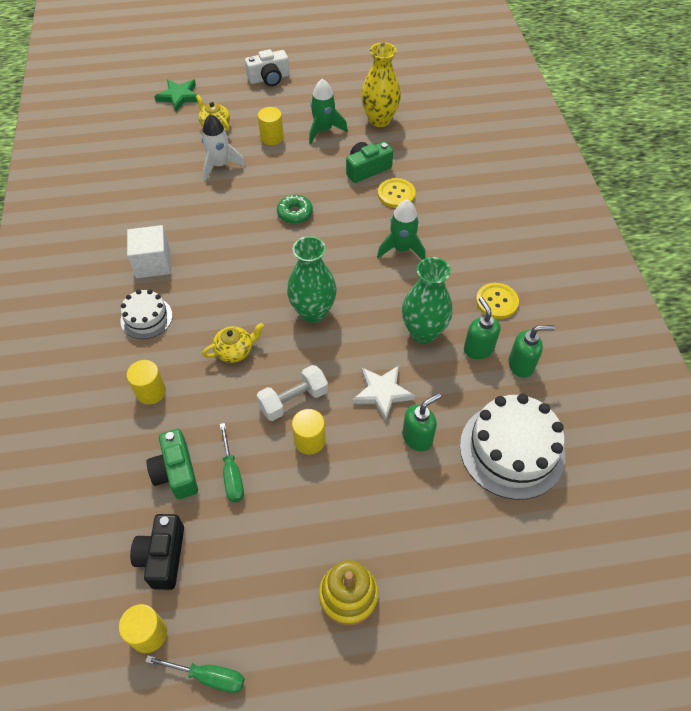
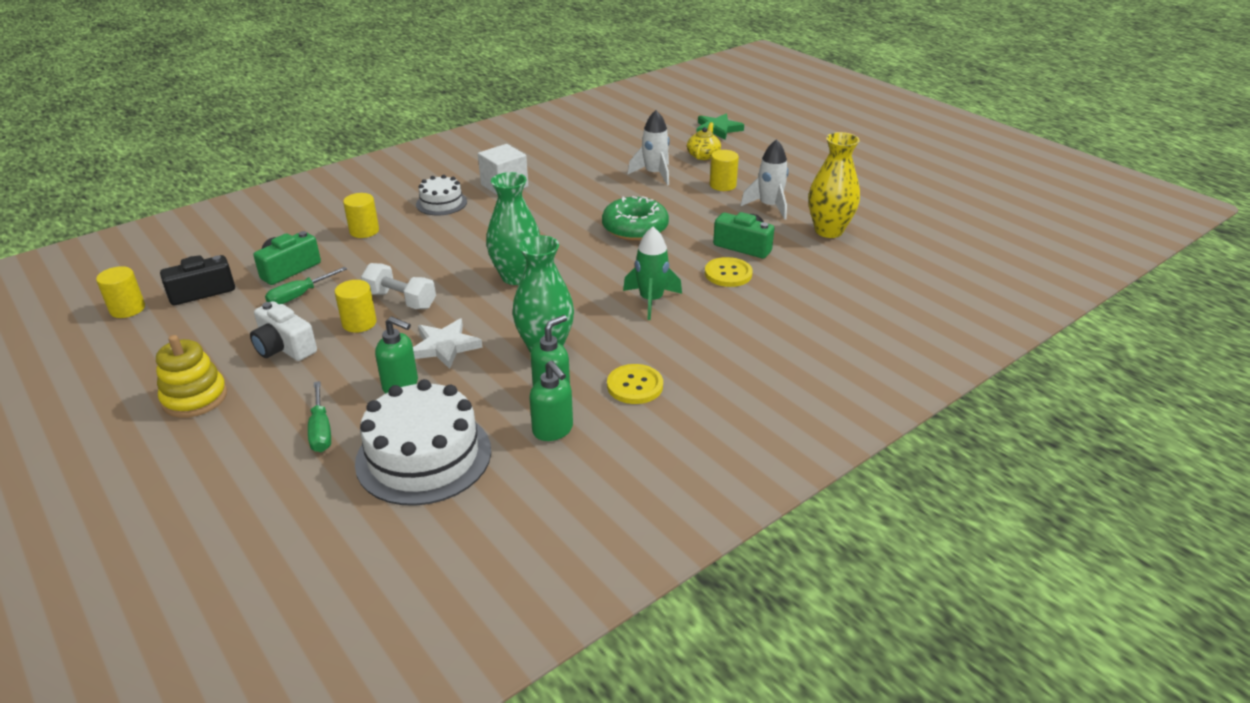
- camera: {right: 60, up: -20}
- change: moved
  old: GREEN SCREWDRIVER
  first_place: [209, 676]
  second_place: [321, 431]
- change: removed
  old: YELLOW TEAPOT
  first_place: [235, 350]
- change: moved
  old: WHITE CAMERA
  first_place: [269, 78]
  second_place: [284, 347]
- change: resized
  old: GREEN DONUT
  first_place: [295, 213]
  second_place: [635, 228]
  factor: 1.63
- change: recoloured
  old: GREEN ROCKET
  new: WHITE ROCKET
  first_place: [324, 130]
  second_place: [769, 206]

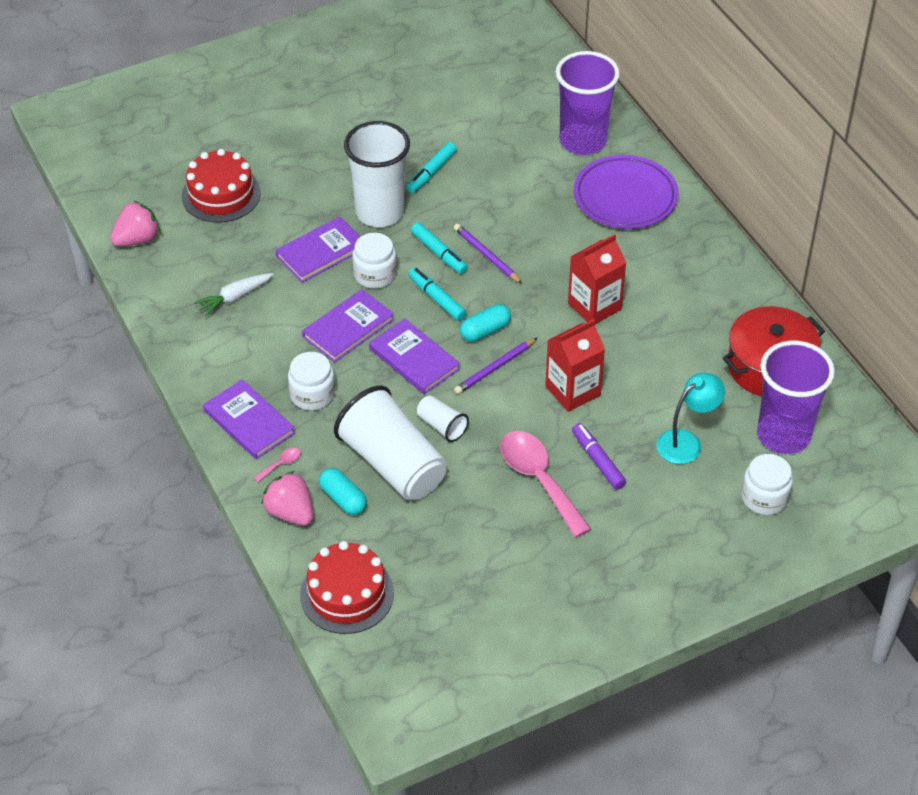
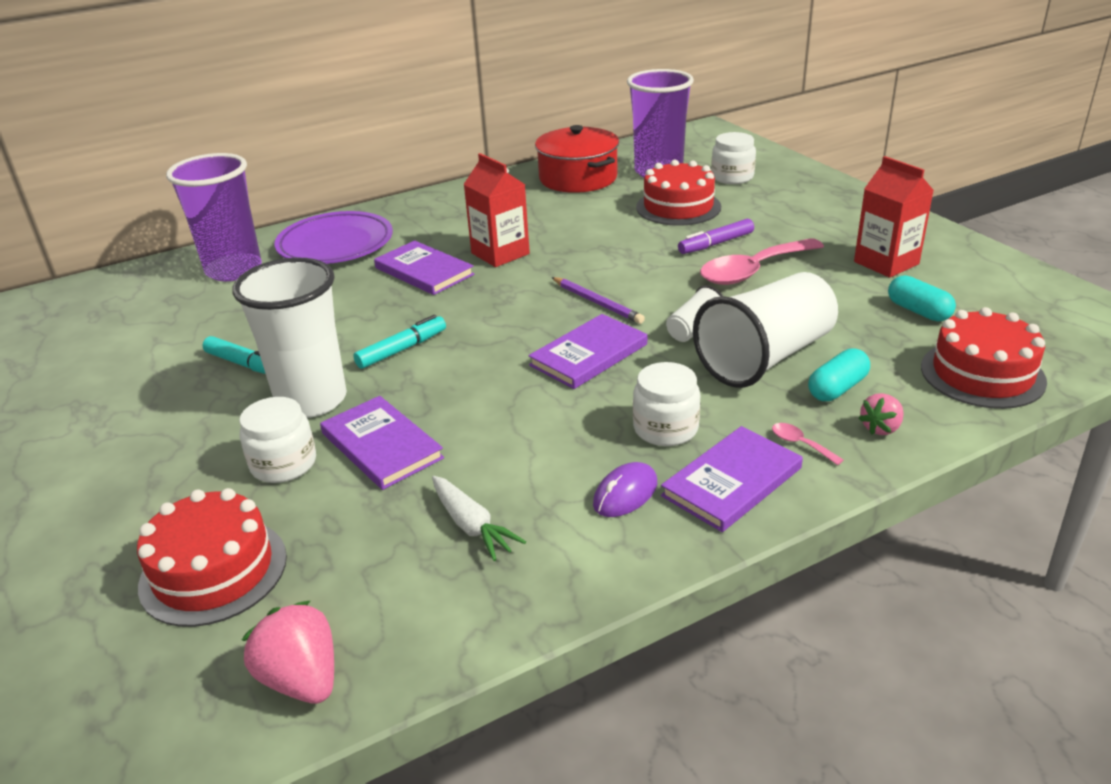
- camera: {right: -90, up: -15}
- change: resized
  old: PINK STRAWBERRY
  first_place: [290, 512]
  second_place: [881, 428]
  factor: 0.63
- change: moved
  old: PURPLE BOOK
  first_place: [348, 328]
  second_place: [424, 271]
- change: moved
  old: WHITE JAR
  first_place: [375, 274]
  second_place: [283, 464]
- change: removed
  old: TURQUOISE MARKER
  first_place: [437, 299]
- change: removed
  old: PURPLE PENCIL
  first_place: [486, 255]
- change: moved
  old: TURQUOISE CAPSULE
  first_place: [485, 331]
  second_place: [918, 311]
- change: moved
  old: RED CARTON
  first_place: [572, 391]
  second_place: [886, 263]
- change: replaced
  old: TURQUOISE LAMP
  new: RED CAKE
  first_place: [686, 442]
  second_place: [678, 207]
- change: added
  new: PURPLE MOUSE
  second_place: [625, 494]

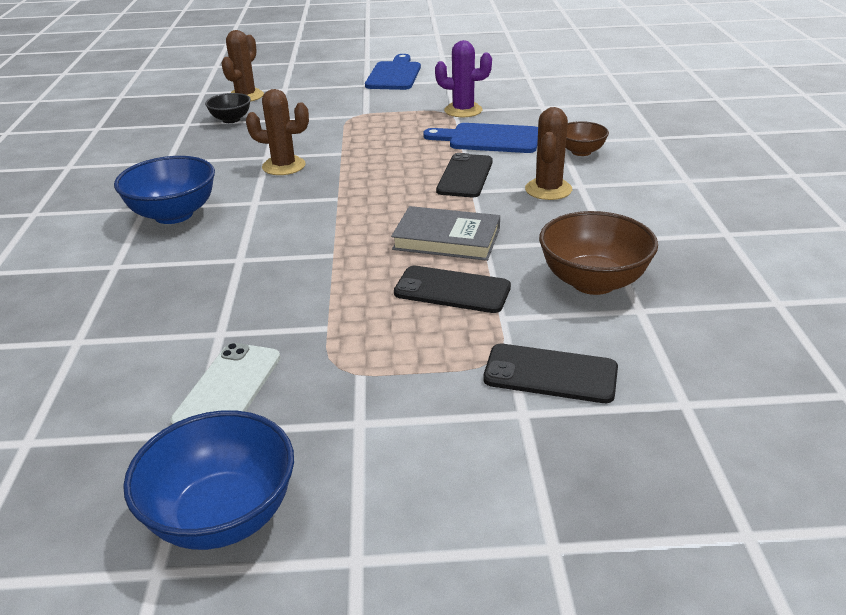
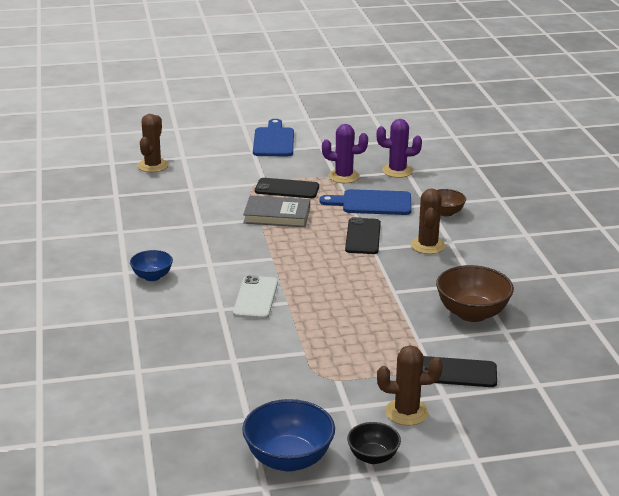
- camera: {right: -10, up: -5}
- change: resized
  old: BLUE BOWL
  first_place: [173, 214]
  second_place: [152, 276]
  factor: 0.58
- change: moved
  old: WHITE PHONE
  first_place: [228, 389]
  second_place: [255, 298]
- change: moved
  old: BLACK BOWL
  first_place: [231, 120]
  second_place: [373, 457]
- change: moved
  old: BROWN CACTUS
  first_place: [284, 166]
  second_place: [406, 412]
- change: moved
  old: GREY BOOK
  first_place: [447, 239]
  second_place: [277, 215]
- change: moved
  old: BLACK PHONE
  first_place: [452, 290]
  second_place: [287, 189]
- change: added
  new: PURPLE CACTUS
  second_place: [397, 171]

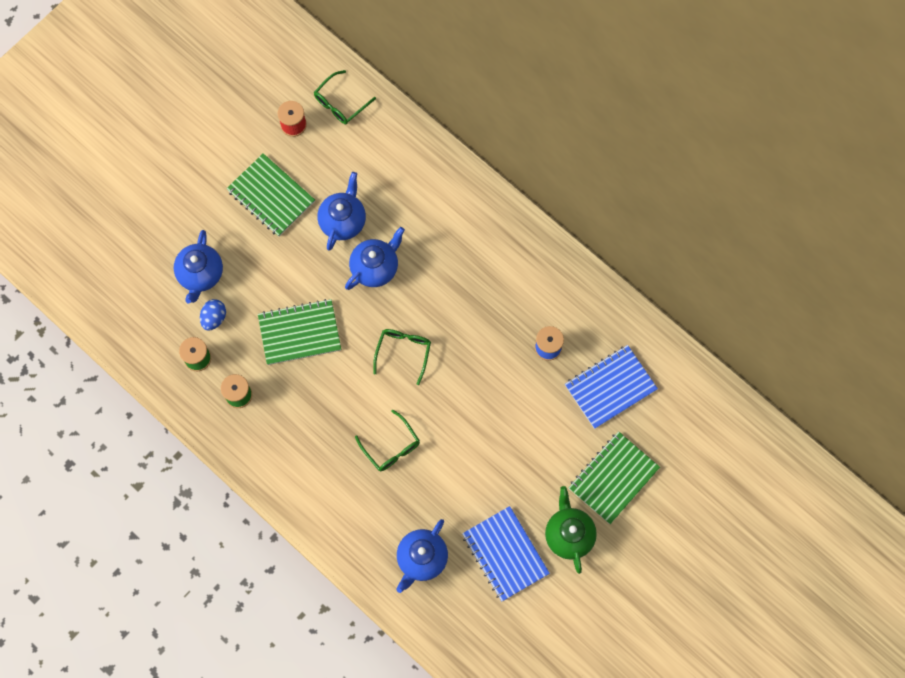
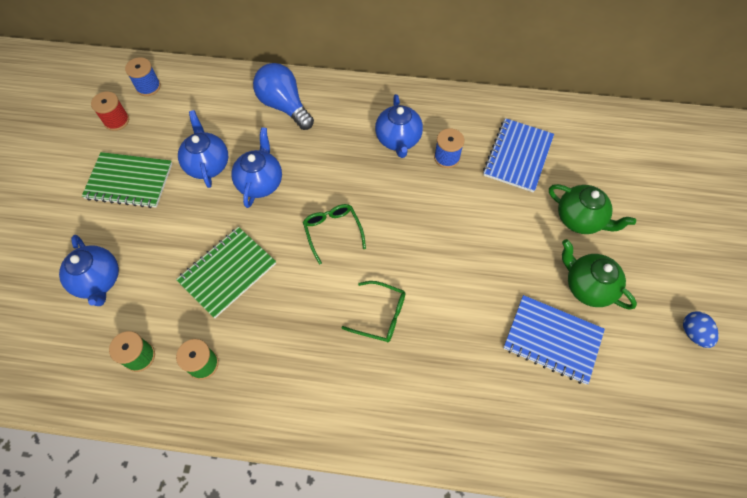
- camera: {right: -35, up: -10}
- change: moved
  old: BLUE EGG
  first_place: [214, 318]
  second_place: [693, 333]
- change: replaced
  old: GREEN GLASSES
  new: BLUE SPOOL
  first_place: [340, 103]
  second_place: [148, 87]
- change: moved
  old: BLUE TEAPOT
  first_place: [421, 559]
  second_place: [398, 140]
- change: replaced
  old: GREEN NOTEBOOK
  new: GREEN TEAPOT
  first_place: [613, 478]
  second_place: [580, 219]
- change: added
  new: BLUE LIGHT BULB
  second_place: [284, 106]

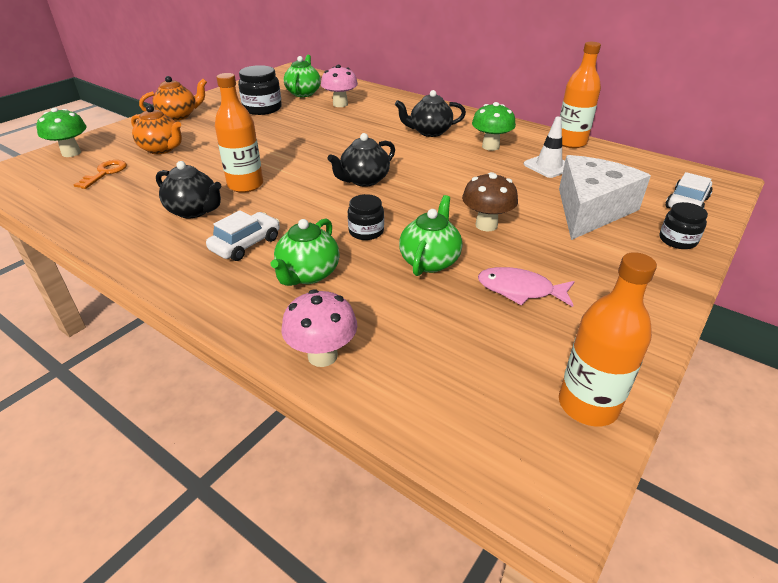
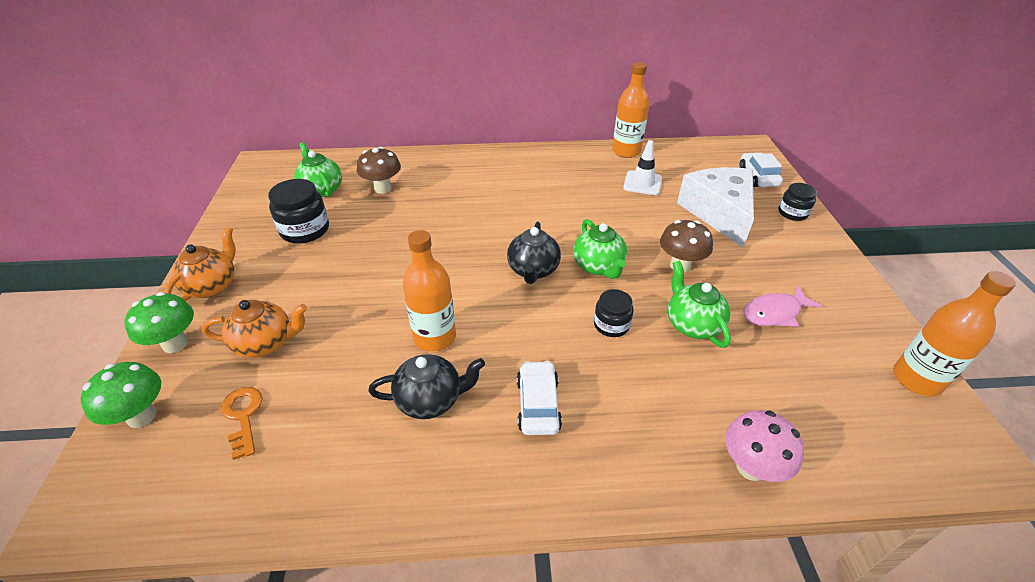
- camera: {right: -40, up: 5}
- change: moved
  old: GREEN TEAPOT
  first_place: [308, 274]
  second_place: [598, 266]
- change: recoloured
  old: PINK MUSHROOM
  new: BROWN MUSHROOM
  first_place: [340, 104]
  second_place: [383, 188]
- change: removed
  old: BLACK TEAPOT
  first_place: [429, 132]
- change: moved
  old: GREEN MUSHROOM
  first_place: [490, 146]
  second_place: [175, 343]

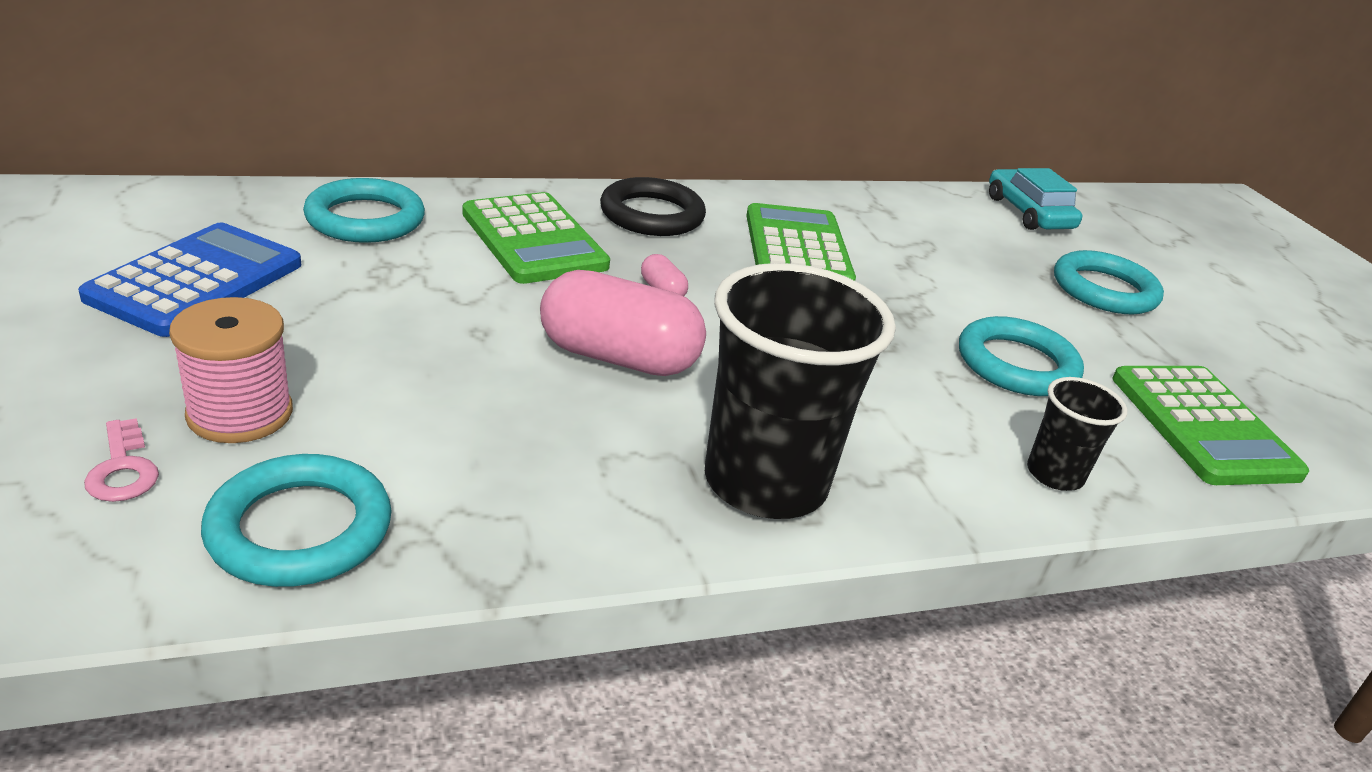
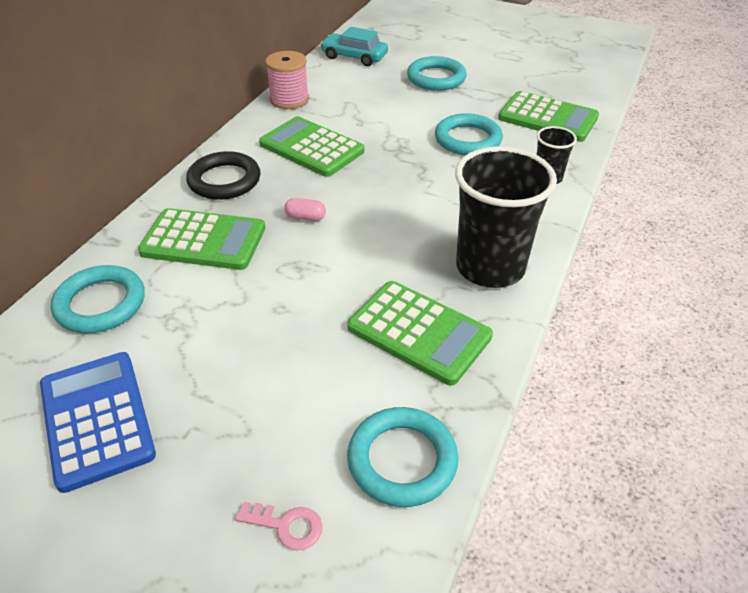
- camera: {right: -45, up: 10}
- change: moved
  old: PINK SPOOL
  first_place: [240, 413]
  second_place: [289, 99]
- change: removed
  old: PINK CAPSULE
  first_place: [618, 357]
- change: added
  new: GREEN CALCULATOR
  second_place: [419, 332]

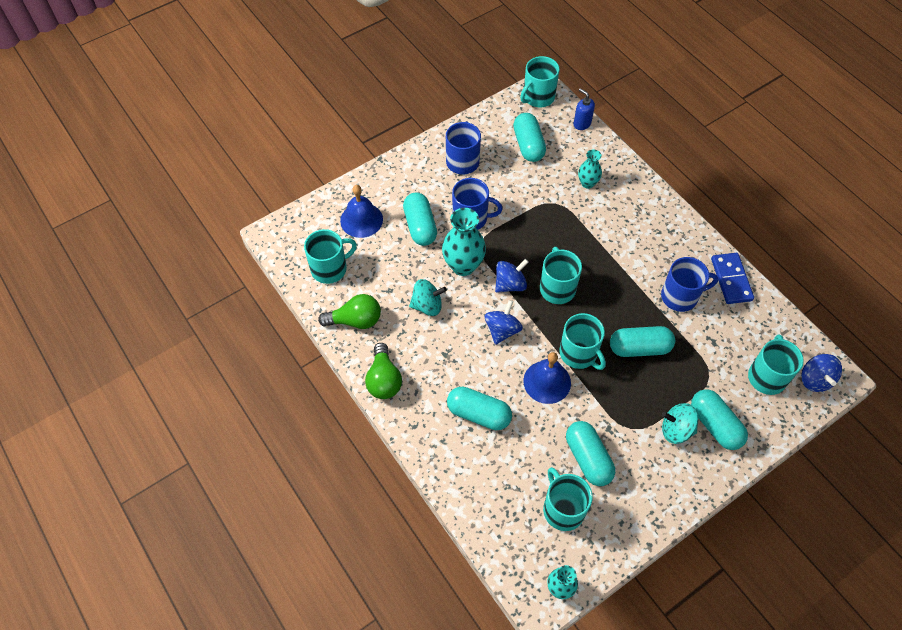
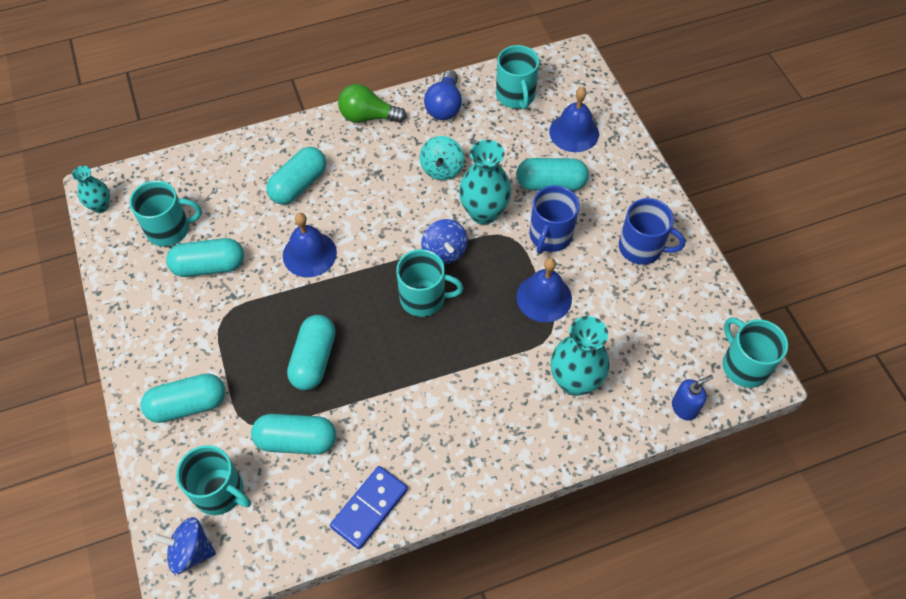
- camera: {right: 105, up: 0}
- change: recoloured
  old: GREEN LIGHT BULB
  new: BLUE LIGHT BULB
  first_place: [355, 320]
  second_place: [444, 106]
- change: removed
  old: BLUE SPINNING TOP
  first_place: [502, 330]
- change: moved
  old: TURQUOISE CAPSULE
  first_place: [528, 145]
  second_place: [296, 440]
- change: removed
  old: TURQUOISE MUG
  first_place: [579, 353]
- change: resized
  old: TURQUOISE VASE
  first_place: [587, 183]
  second_place: [574, 381]
  factor: 1.74
- change: removed
  old: BLUE MUG
  first_place: [680, 296]
- change: removed
  old: TURQUOISE SPINNING TOP
  first_place: [676, 430]
- change: turned
  old: BLUE DOMINO
  first_place: [731, 279]
  second_place: [369, 508]
  degrees: -60
- change: added
  new: BLUE BELL
  second_place: [544, 297]

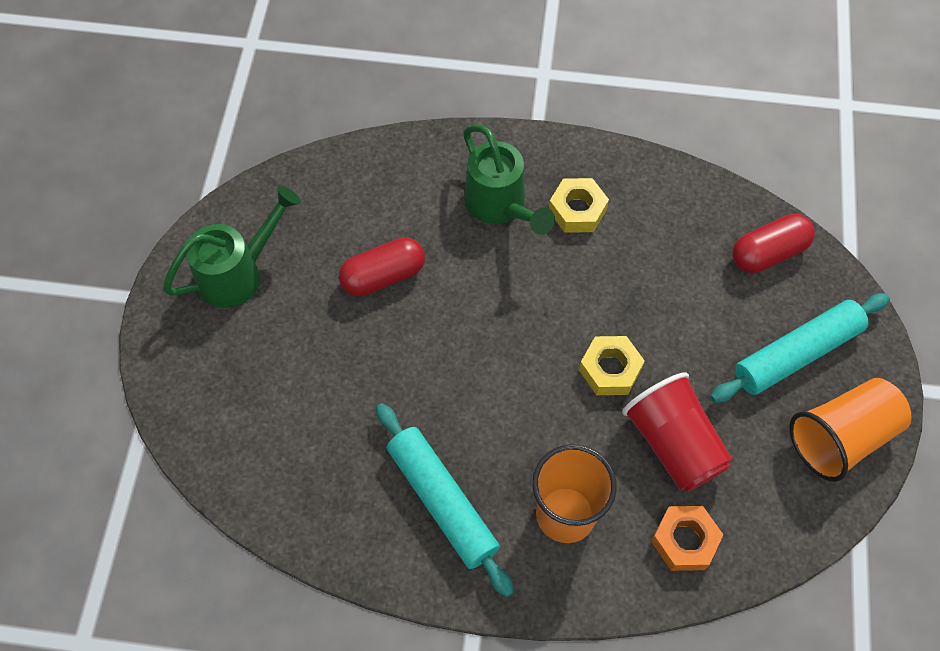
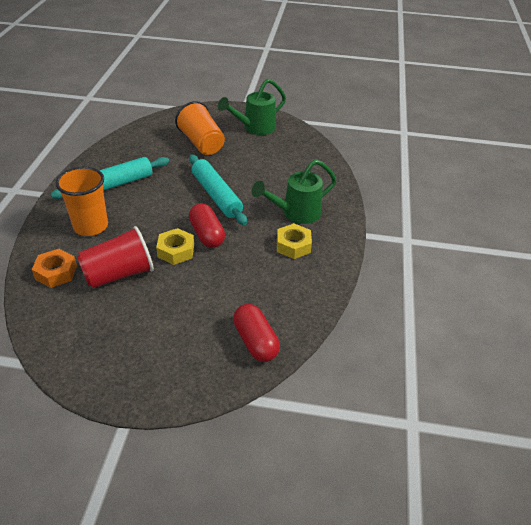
- camera: {right: 90, up: -20}
- change: turned
  old: GREEN WATERING CAN
  first_place: [238, 273]
  second_place: [255, 128]
  degrees: 90
- change: moved
  old: RED CAPSULE
  first_place: [383, 276]
  second_place: [207, 234]
- change: moved
  old: TURQUOISE ROLLING PIN
  first_place: [797, 354]
  second_place: [216, 195]
- change: moved
  old: ORANGE CUP
  first_place: [841, 437]
  second_place: [202, 143]

